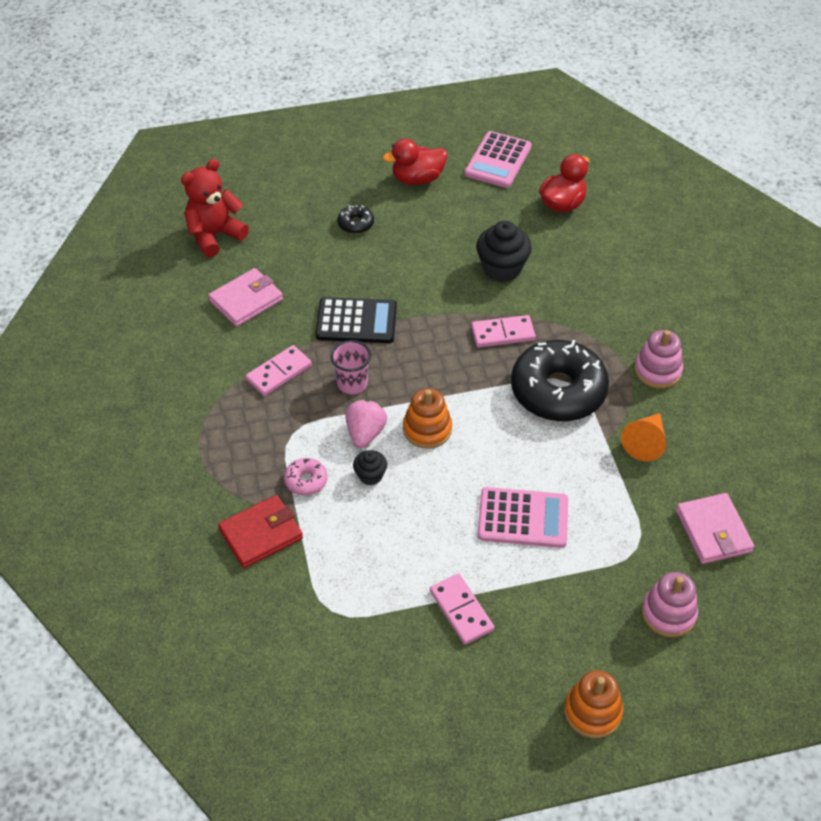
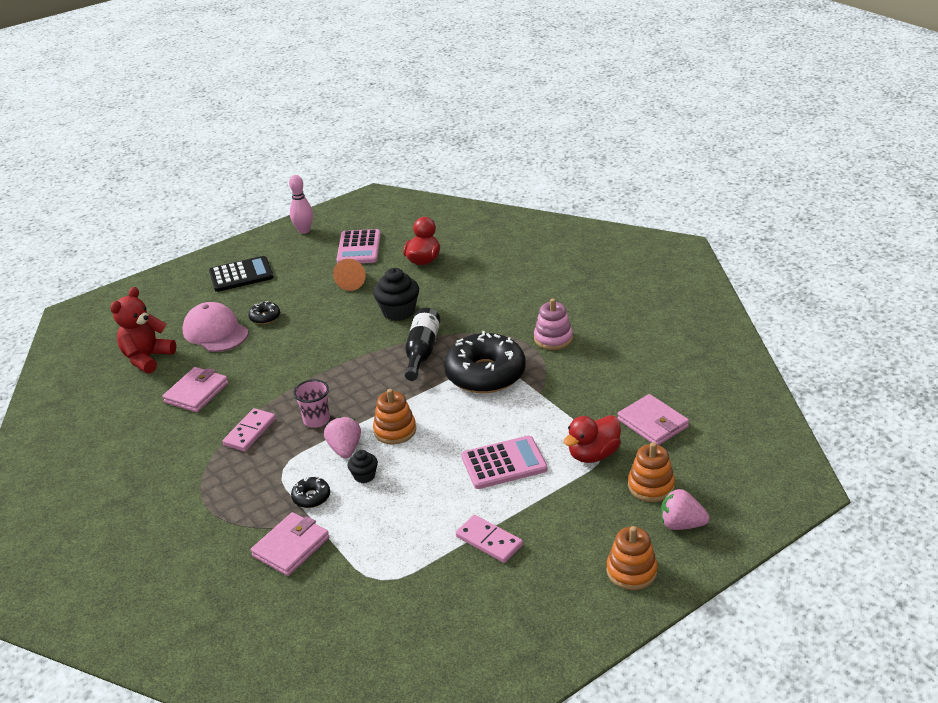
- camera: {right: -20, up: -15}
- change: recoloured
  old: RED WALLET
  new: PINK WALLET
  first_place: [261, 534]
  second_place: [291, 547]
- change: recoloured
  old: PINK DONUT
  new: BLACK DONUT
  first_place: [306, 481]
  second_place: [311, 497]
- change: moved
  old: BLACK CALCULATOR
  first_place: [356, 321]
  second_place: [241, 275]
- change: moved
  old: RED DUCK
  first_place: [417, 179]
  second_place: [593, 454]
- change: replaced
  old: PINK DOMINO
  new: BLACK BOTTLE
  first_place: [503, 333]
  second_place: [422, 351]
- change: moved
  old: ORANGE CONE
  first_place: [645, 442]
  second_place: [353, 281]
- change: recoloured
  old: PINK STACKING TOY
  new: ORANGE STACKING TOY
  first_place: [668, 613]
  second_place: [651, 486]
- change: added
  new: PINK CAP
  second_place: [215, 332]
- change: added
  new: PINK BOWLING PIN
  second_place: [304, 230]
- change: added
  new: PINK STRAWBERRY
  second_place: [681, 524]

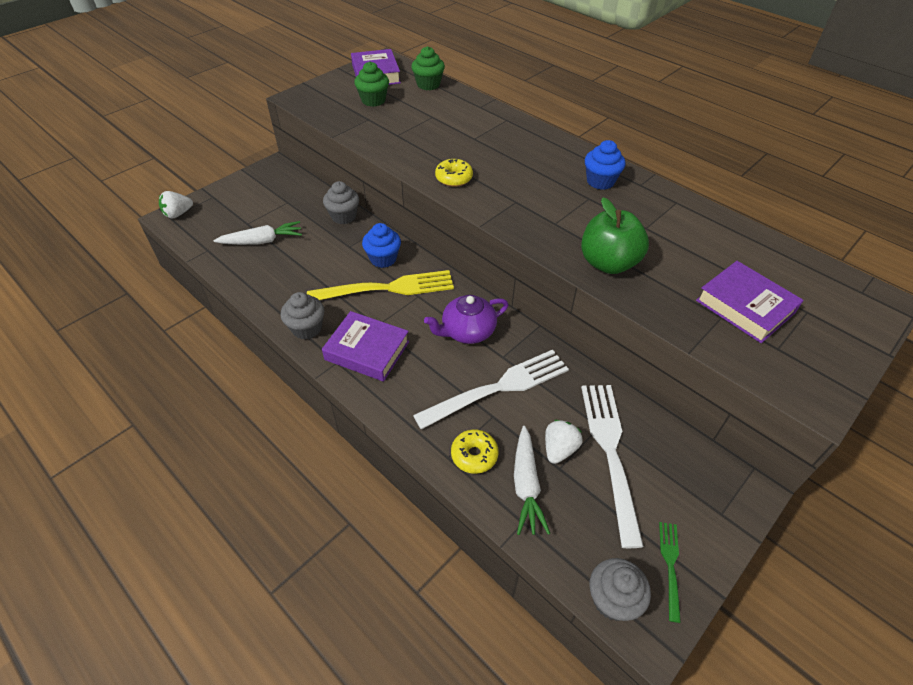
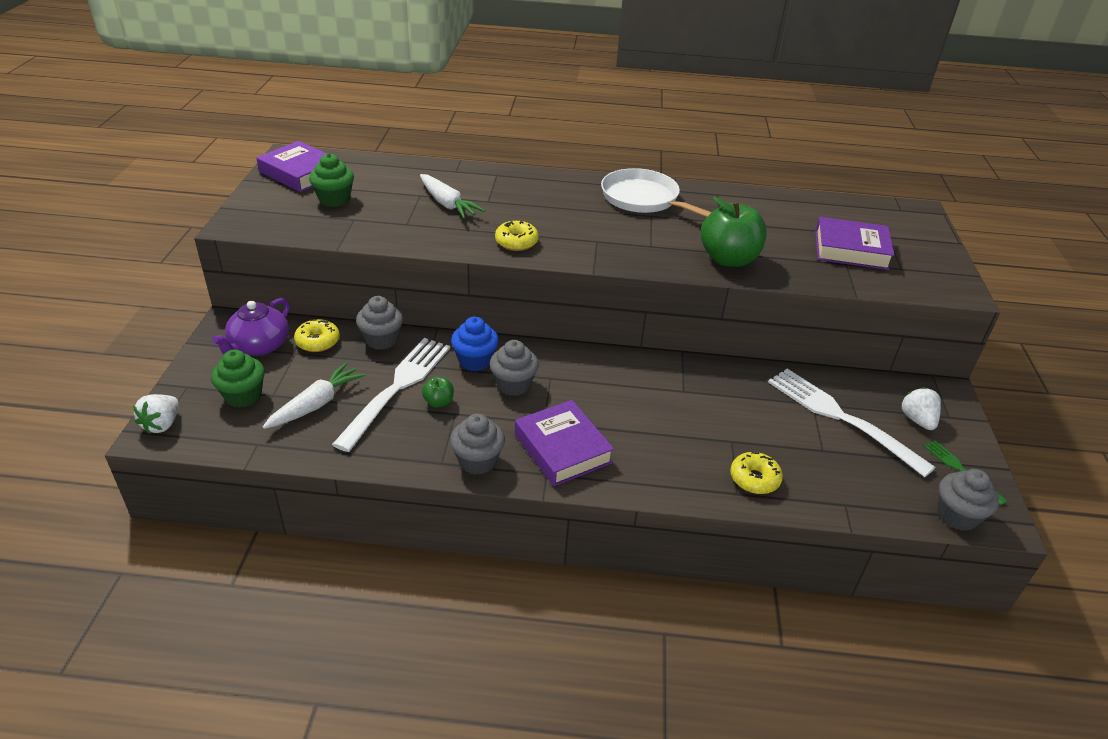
- camera: {right: -40, up: -10}
- change: replaced
  old: YELLOW FORK
  new: GREY CUPCAKE
  first_place: [388, 288]
  second_place: [513, 385]
- change: turned
  old: PURPLE BOOK
  first_place: [367, 350]
  second_place: [562, 448]
  degrees: 75
- change: moved
  old: GREEN CUPCAKE
  first_place: [428, 85]
  second_place: [243, 396]
- change: moved
  old: WHITE FORK
  first_place: [499, 387]
  second_place: [398, 387]
- change: moved
  old: PURPLE TEAPOT
  first_place: [467, 331]
  second_place: [259, 346]
- change: moved
  old: WHITE CARROT
  first_place: [526, 485]
  second_place: [447, 204]
- change: moved
  old: WHITE STRAWBERRY
  first_place: [559, 449]
  second_place: [917, 420]
- change: replaced
  old: BLUE CUPCAKE
  new: WHITE PAN
  first_place: [600, 181]
  second_place: [643, 199]
- change: added
  new: YELLOW DONUT
  second_place: [318, 342]
- change: added
  new: GREEN APPLE
  second_place: [438, 402]

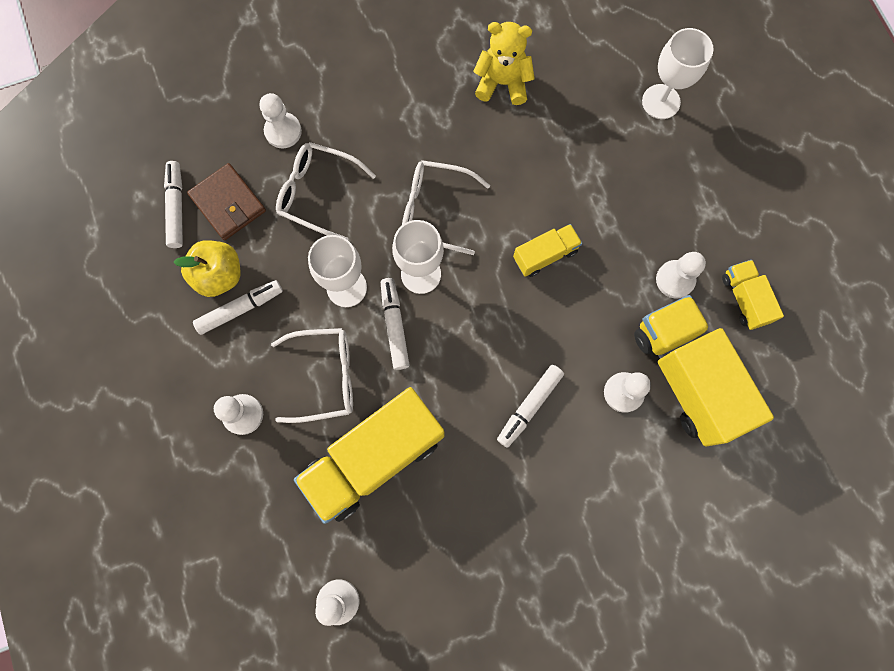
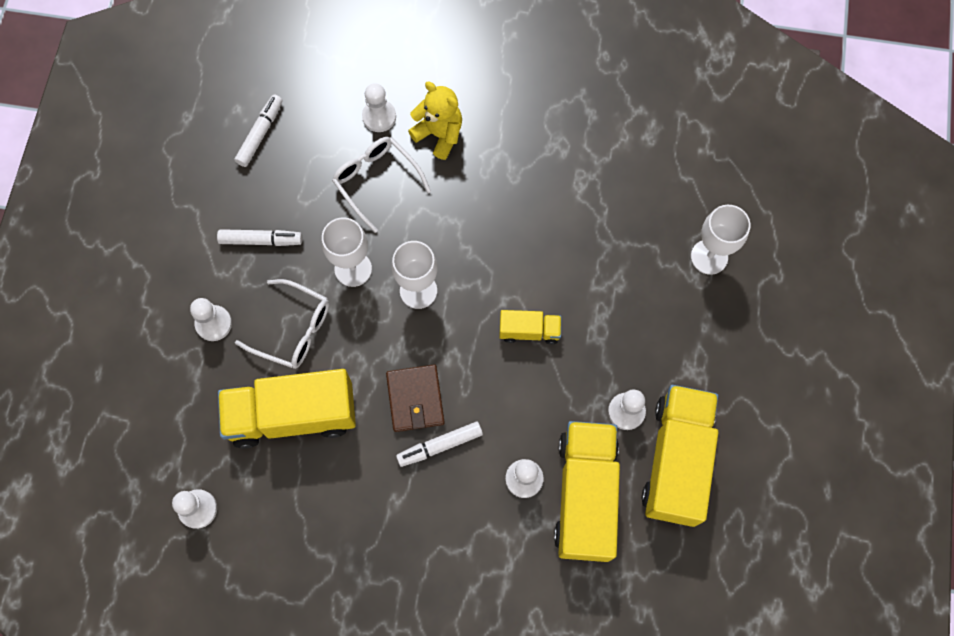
- camera: {right: 30, up: -5}
- change: removed
  old: YELLOW APPLE
  first_place: [219, 275]
- change: moved
  old: BROWN WALLET
  first_place: [228, 203]
  second_place: [415, 399]
- change: removed
  old: WHITE MARKER
  first_place: [394, 326]
- change: removed
  old: WHITE GLASSES
  first_place: [434, 210]
- change: moved
  old: YELLOW TEDDY BEAR
  first_place: [502, 83]
  second_place: [439, 134]
- change: resized
  old: YELLOW TRUCK
  first_place: [744, 299]
  second_place: [676, 460]
  factor: 2.05

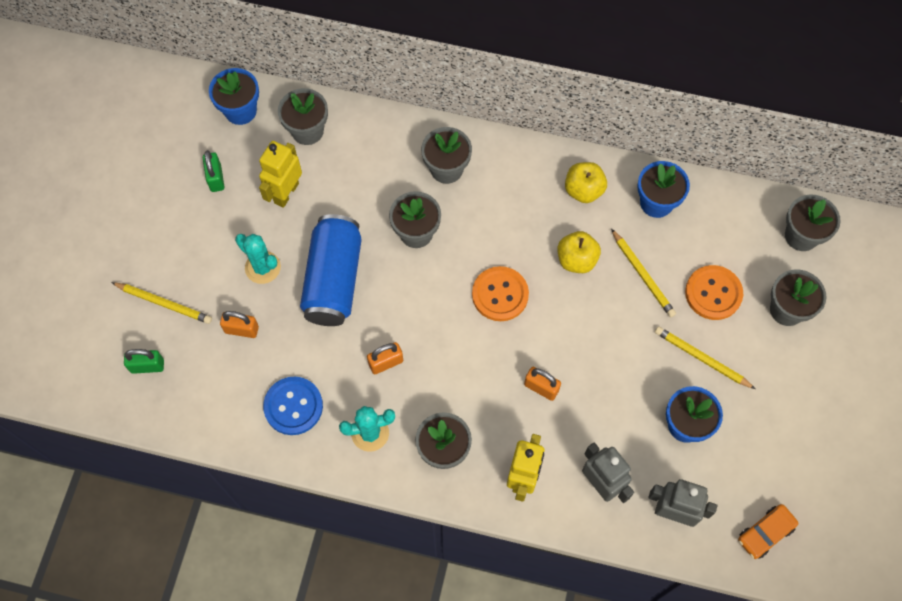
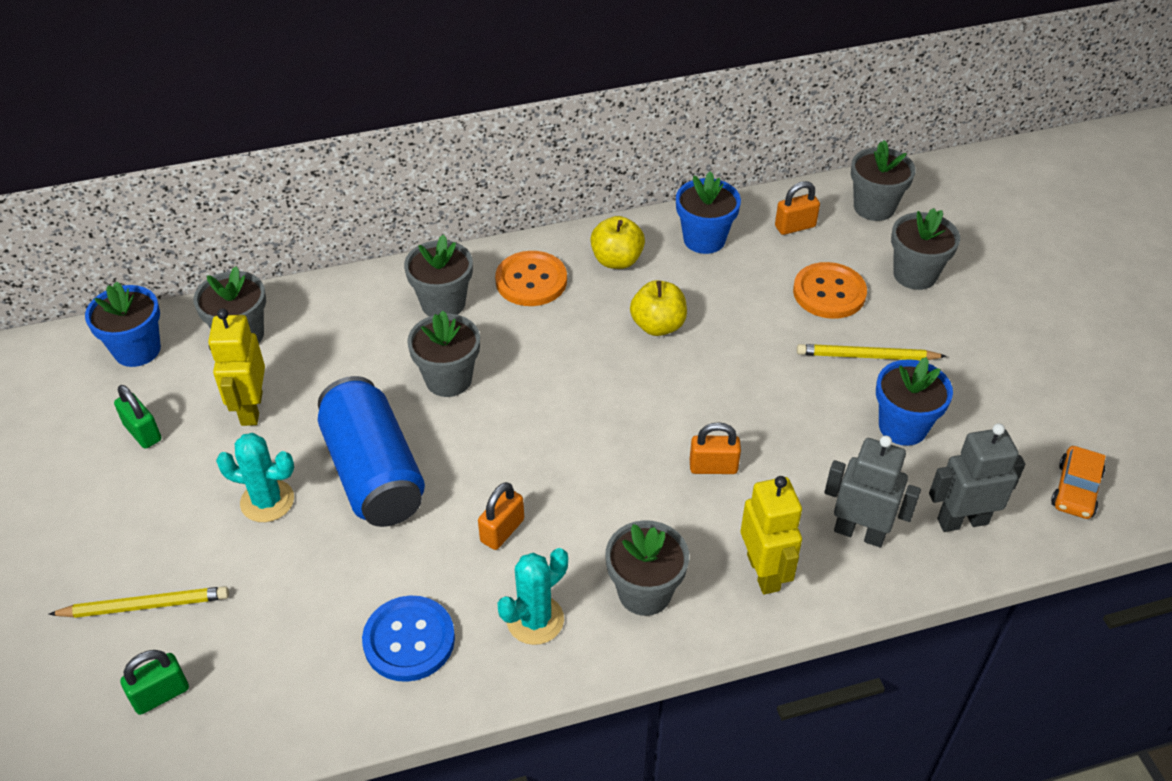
- camera: {right: -30, up: -20}
- change: moved
  old: ORANGE PADLOCK
  first_place: [241, 329]
  second_place: [795, 226]
- change: moved
  old: ORANGE BUTTON
  first_place: [500, 294]
  second_place: [531, 281]
- change: removed
  old: YELLOW PENCIL
  first_place: [642, 275]

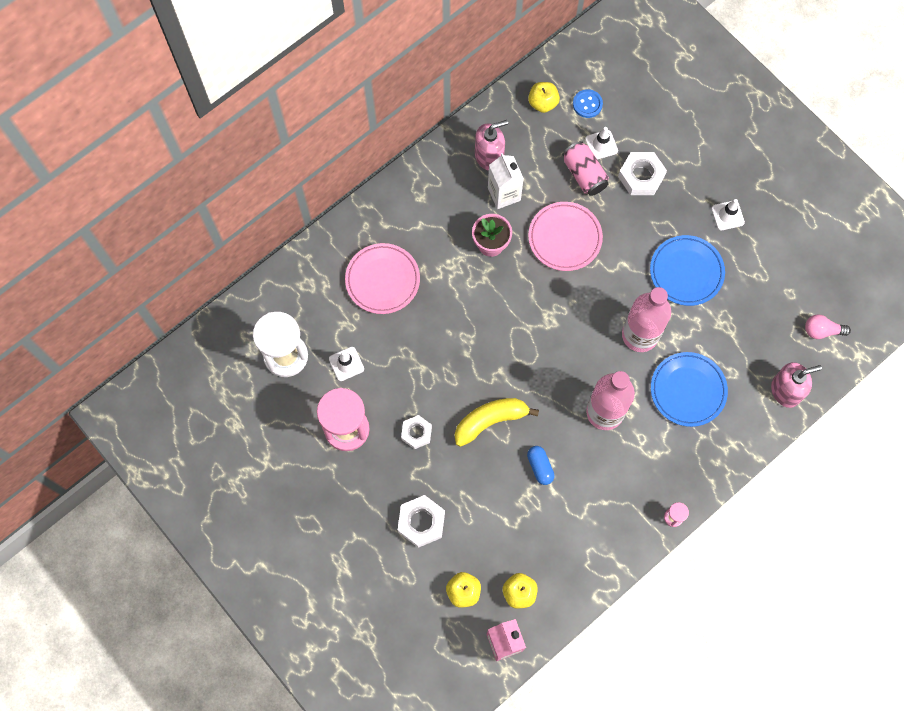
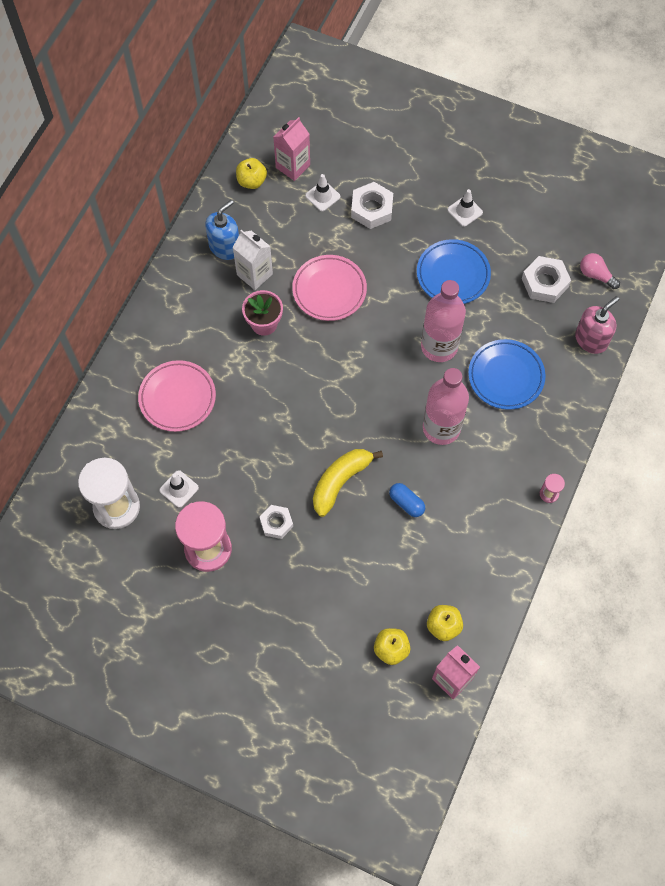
- camera: {right: -25, up: -5}
- change: moved
  old: WHITE NUT
  first_place: [421, 522]
  second_place: [545, 283]
- change: recoloured
  old: PINK SOAP DISPENSER
  new: BLUE SOAP DISPENSER
  first_place: [489, 156]
  second_place: [225, 247]
- change: removed
  old: PINK CAN
  first_place: [584, 174]
- change: replaced
  old: BLUE BUTTON
  new: PINK CARTON
  first_place: [587, 104]
  second_place: [293, 166]
- change: turned
  old: PINK LIGHT BULB
  first_place: [822, 331]
  second_place: [596, 275]
  degrees: 60

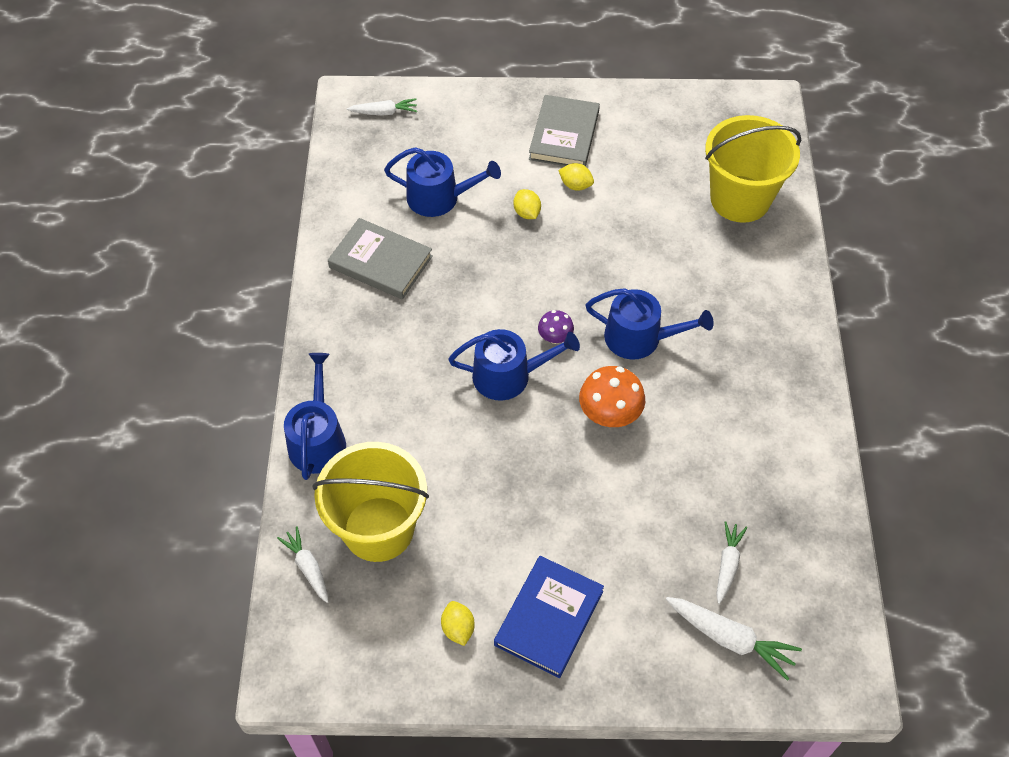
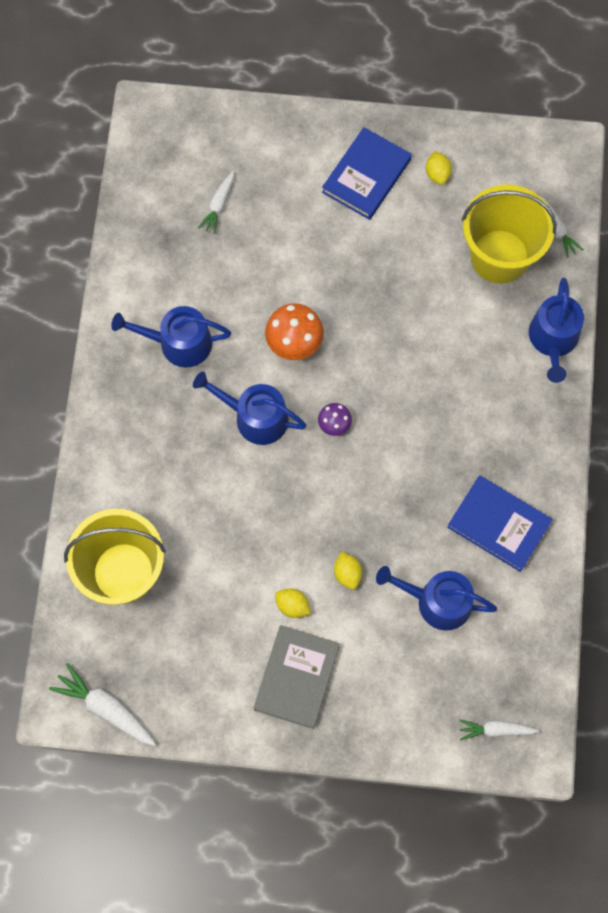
- camera: {right: -175, up: 15}
- change: recoloured
  old: GREY BOOK
  new: BLUE BOOK
  first_place: [380, 262]
  second_place: [499, 524]
- change: moved
  old: BLUE WATERING CAN
  first_place: [509, 375]
  second_place: [178, 343]
- change: moved
  old: WHITE CARROT
  first_place: [730, 638]
  second_place: [106, 708]

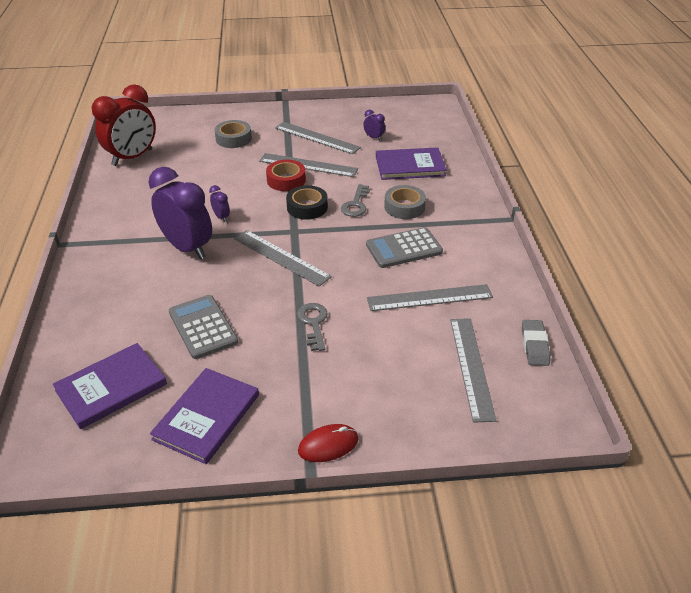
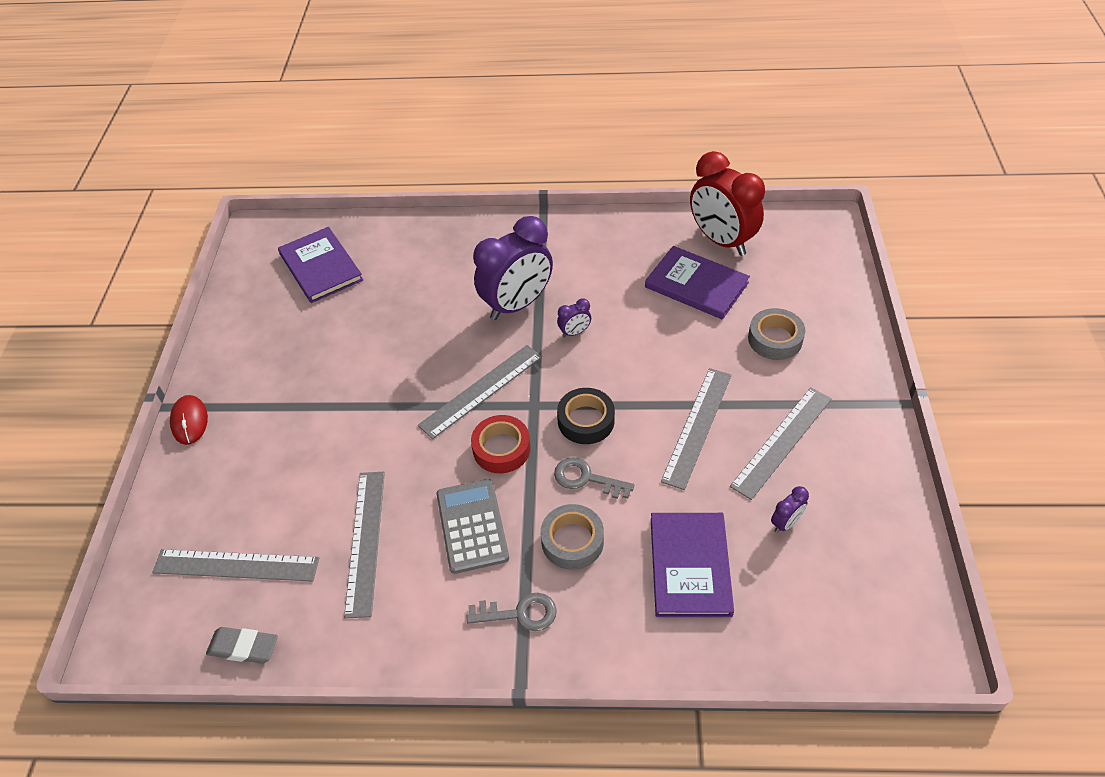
- camera: {right: 100, up: 10}
- change: moved
  old: PURPLE BOOK
  first_place: [207, 417]
  second_place: [696, 285]
- change: removed
  old: GREY CALCULATOR
  first_place: [203, 327]
- change: moved
  old: RED TAPE
  first_place: [286, 180]
  second_place: [501, 449]
- change: moved
  old: GREY KEY
  first_place: [313, 323]
  second_place: [519, 613]

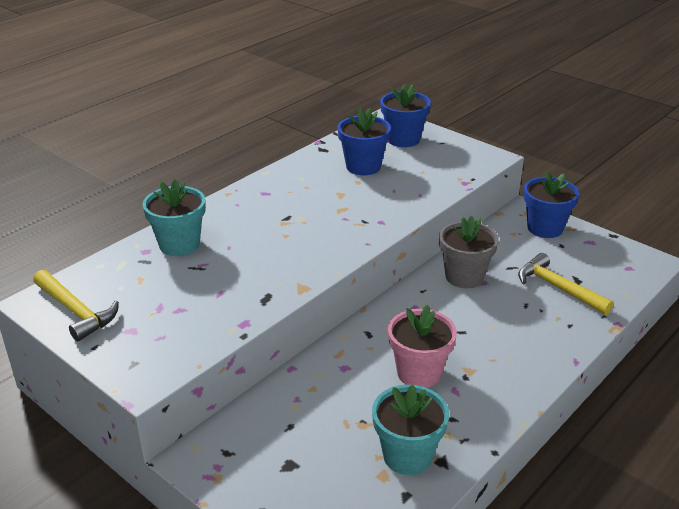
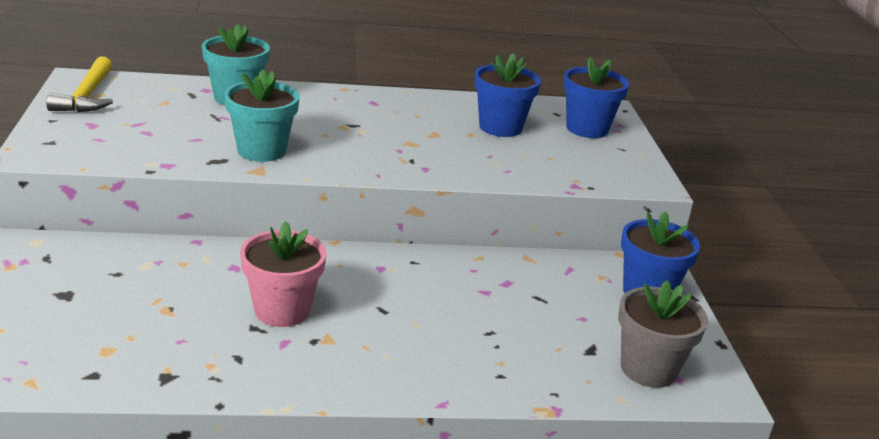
- camera: {right: 40, up: -5}
- change: moved
  old: TURQUOISE FLOWER POT
  first_place: [407, 455]
  second_place: [261, 150]
- change: moved
  old: GREY FLOWER POT
  first_place: [464, 277]
  second_place: [648, 369]
- change: removed
  old: YELLOW HAMMER
  first_place: [558, 288]

